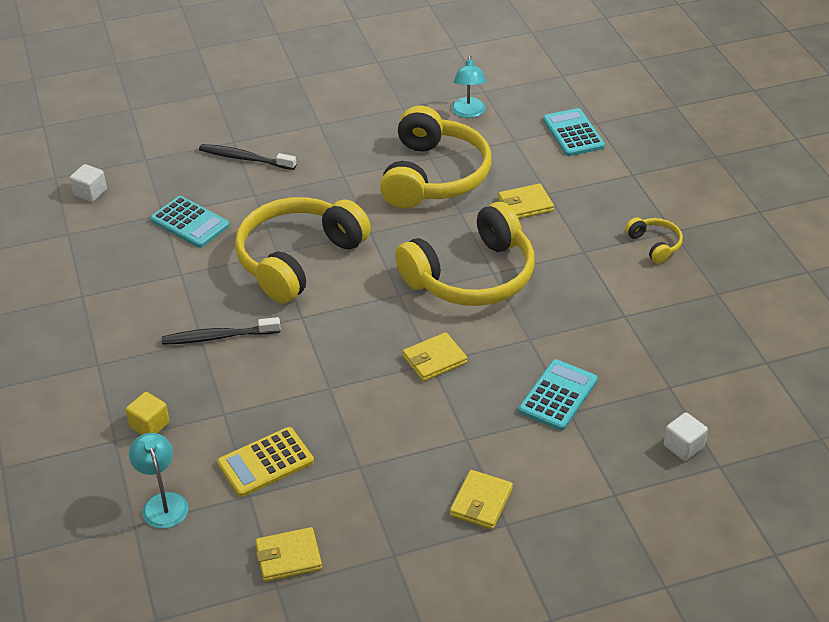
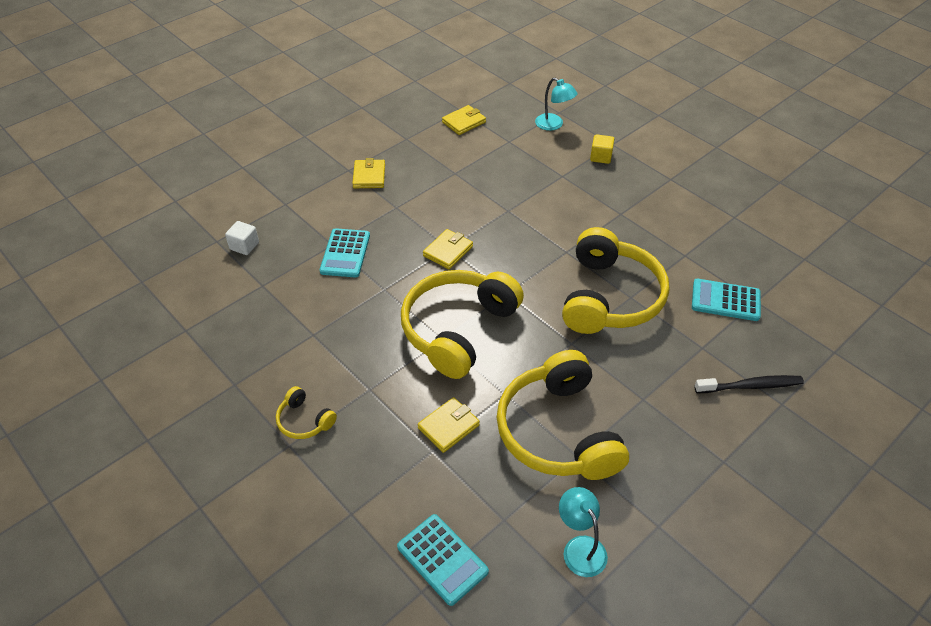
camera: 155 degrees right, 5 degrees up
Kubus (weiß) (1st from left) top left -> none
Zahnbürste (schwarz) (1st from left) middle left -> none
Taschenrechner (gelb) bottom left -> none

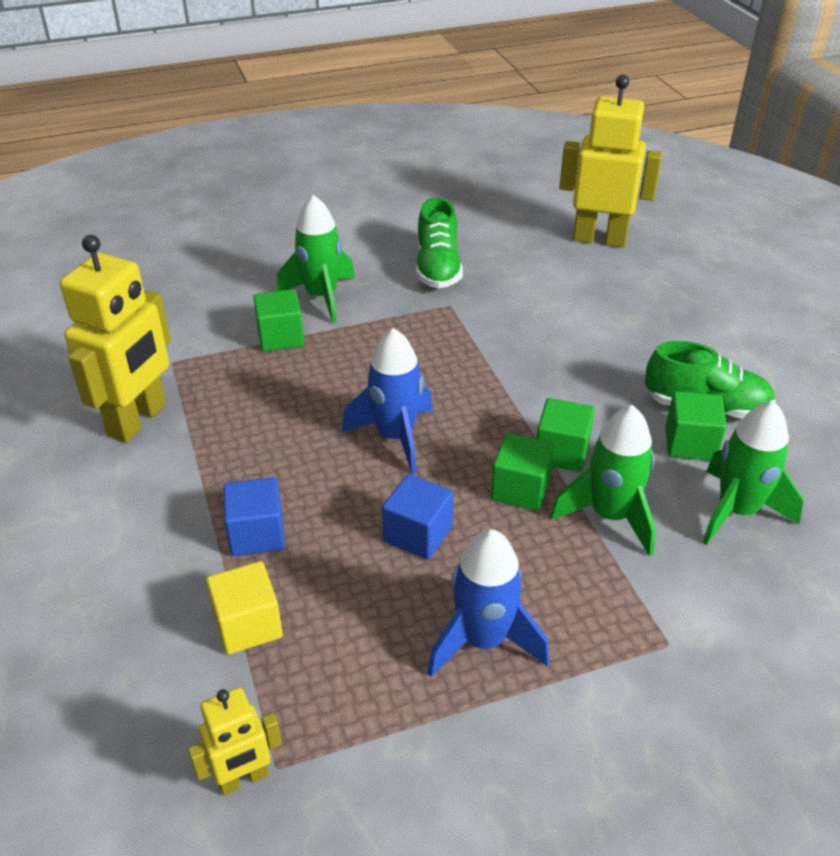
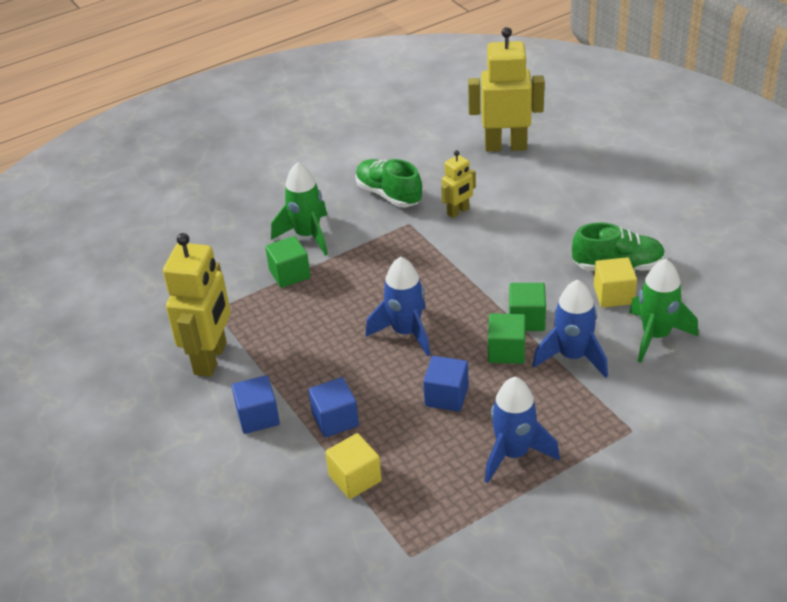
camera: 10 degrees left, 0 degrees up
Schuh (grün) (1st from left) top centre, 150 degrees clockwise
Kubus (grün) (4th from left) middle right -> Kubus (gelb) (2nd from left) middle right
Rakete (grün) (2nd from left) middle right -> Rakete (blau) (3rd from left) middle right
Roboter (gelb) (2nd from left) bottom left -> Roboter (gelb) (2nd from left) top centre, move
none -> Kubus (blau) (1st from left) bottom left

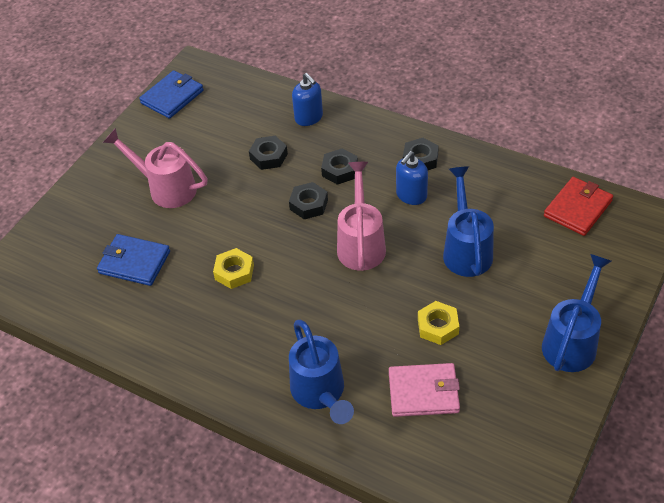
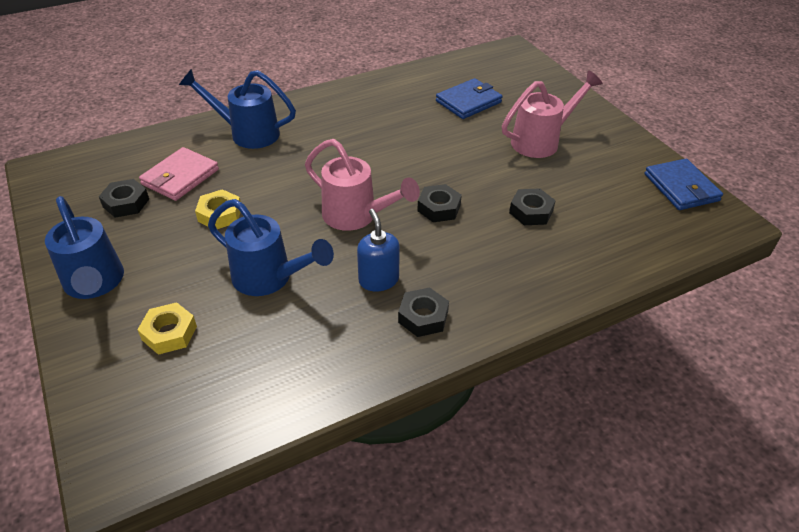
camera: 120 degrees right, 5 degrees down
Seifenspender (blau) (1st from left) top centre -> none
Sechskantmutter (schwarz) (3rd from left in the first image) top centre -> Sechskantmutter (schwarz) (1st from left) middle left, move
Geldbörse (rot) middle right -> none
Sechskantmutter (gelb) (1st from left) centre -> Sechskantmutter (gelb) (1st from left) middle left, move

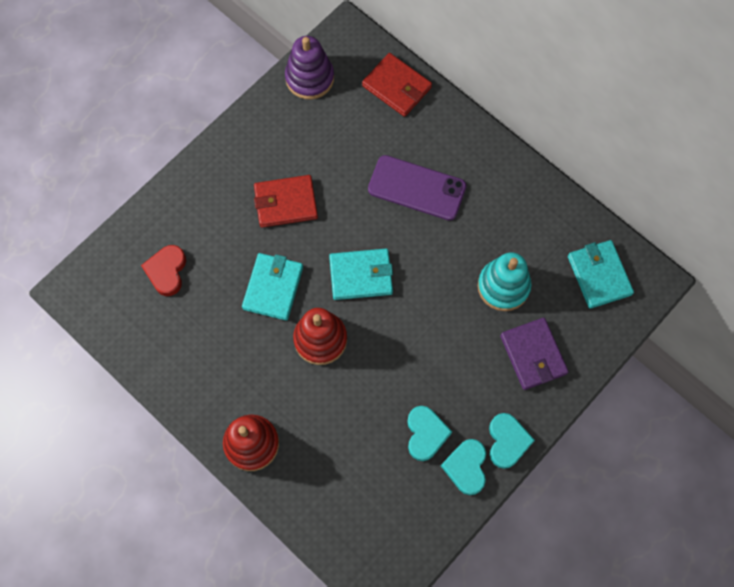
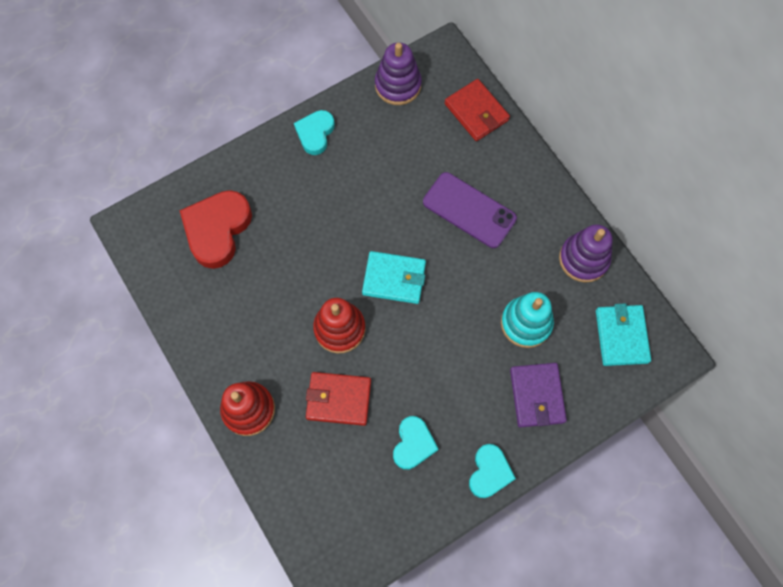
camera: 15 degrees right, 0 degrees up
Geldbörse (rot) (1st from left) centre -> Geldbörse (rot) (1st from left) bottom centre, move
Herz (rot) middle left, x1.65
Geldbörse (türkis) (1st from left) centre -> none
Herz (türkis) (2nd from left in the first image) bottom centre -> Herz (türkis) (1st from left) top centre, move
none -> Stapelspielzeug (lila) (2nd from left) middle right

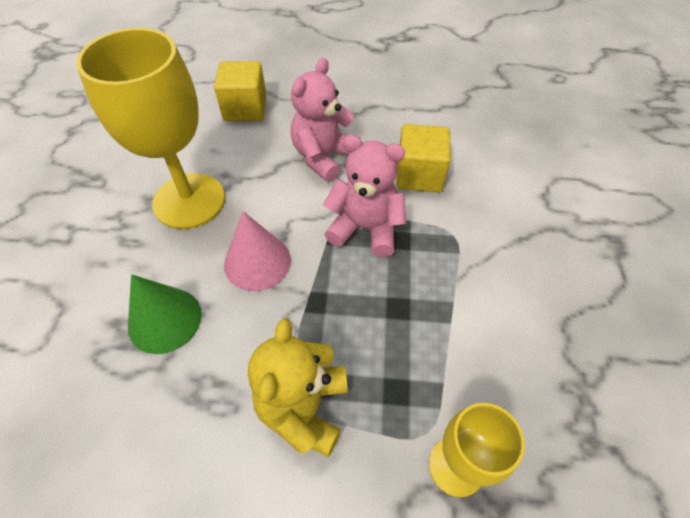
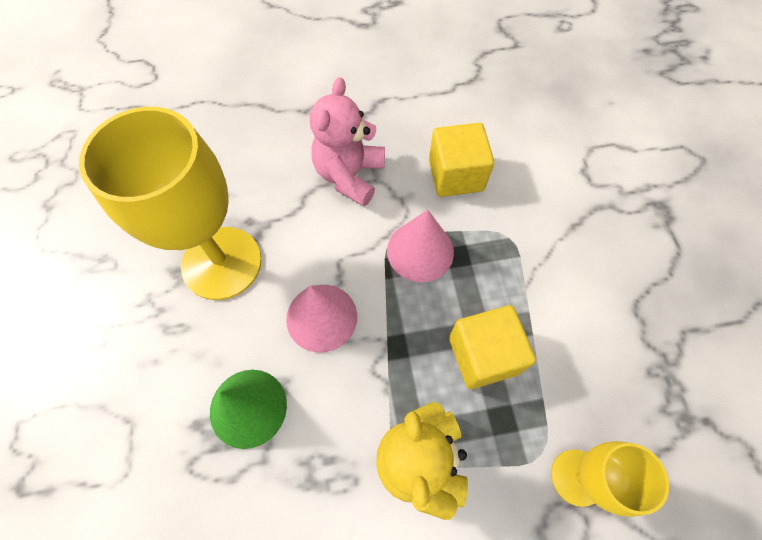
camera: 15 degrees left, 10 degrees up
Kubus (gelb) (1st from left in the first image) top centre -> Kubus (gelb) (2nd from left) centre, move
Teddybär (rosa) (2nd from left) centre -> Kegel (rosa) (2nd from left) centre

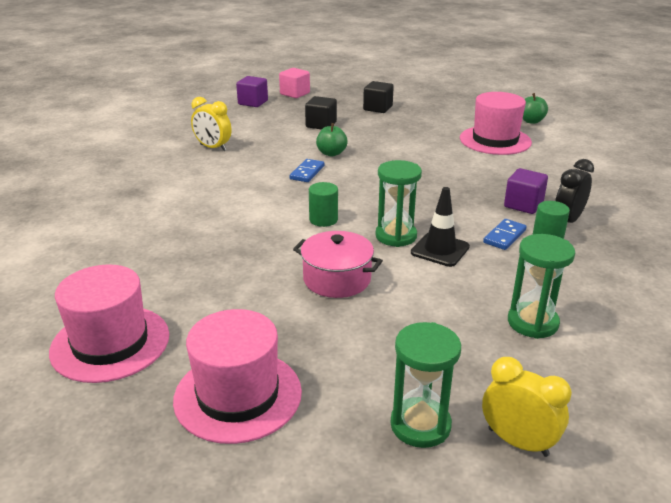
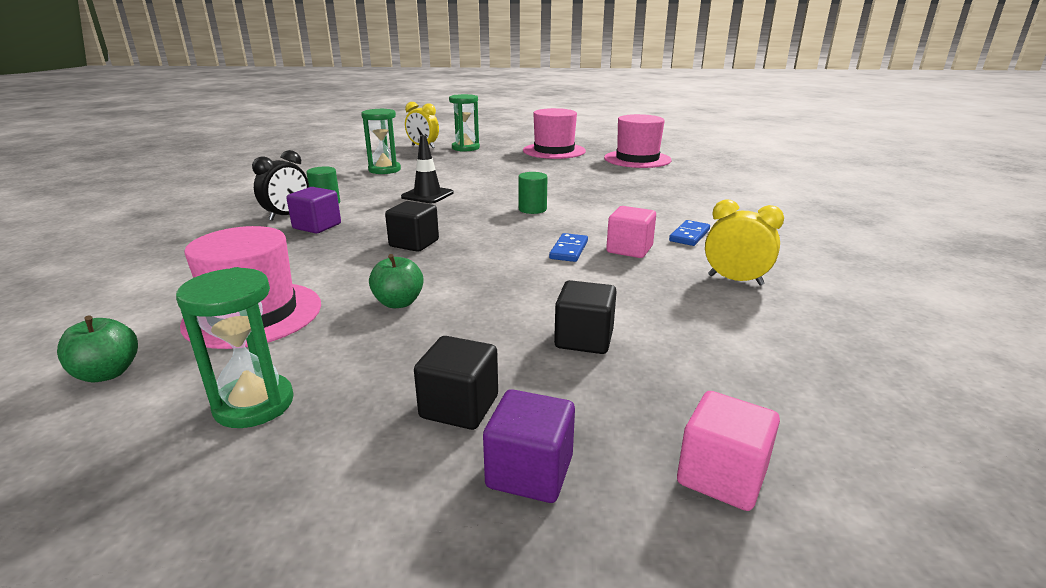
camera: 175 degrees right, 5 degrees down
Kubus (lila) (1st from left in the first image) top centre -> Kubus (lila) (2nd from left) bottom centre, move
Apfel (grün) (1st from left in the first image) top centre -> Apfel (grün) (2nd from left) centre, move
Sanduhr (grün) (1st from left) centre -> Sanduhr (grün) (1st from left) middle left, move
Dominostein (blau) (2nd from left) middle right -> Dominostein (blau) (2nd from left) centre, move
Kochtopf (rosa) centre -> none
none -> Kubus (schwarz) (1st from left) centre
none -> Kubus (rosa) (1st from left) centre

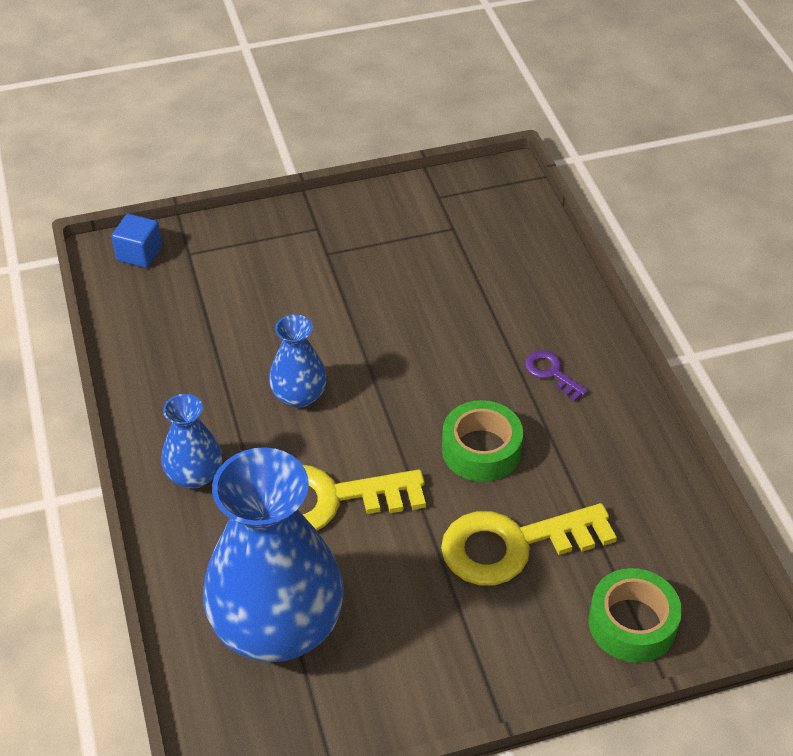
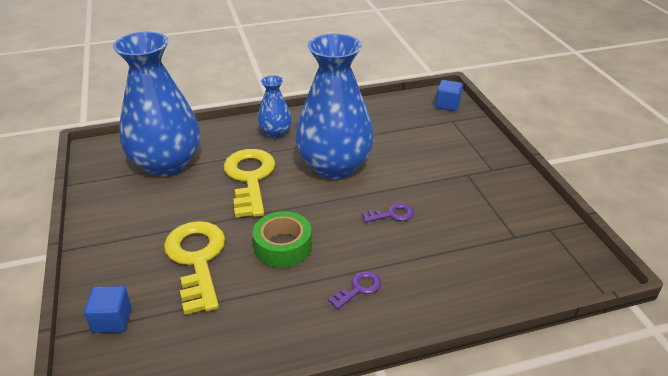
camera: 90 degrees right, 10 degrees down
Vase (blau) (3rd from left) centre -> Vase (blau) (3rd from left) top centre, x2.08
Klebeband (grün) (2nd from left) bottom right -> Kubus (blau) (1st from left) bottom left
none -> Schlüssel (lila) (2nd from left) centre

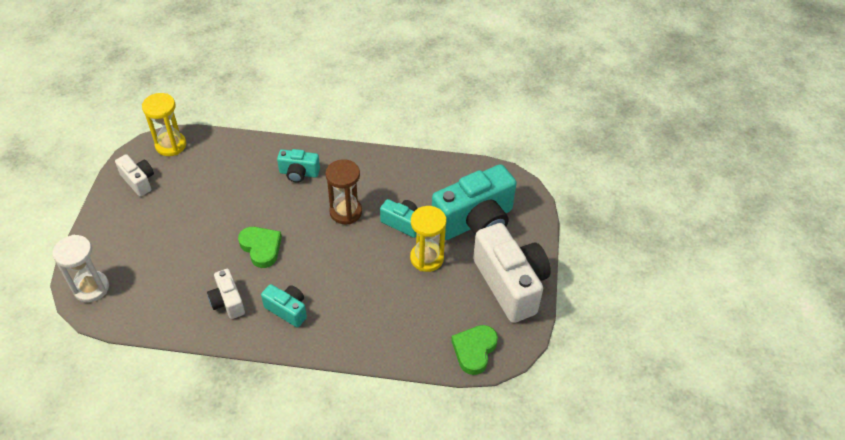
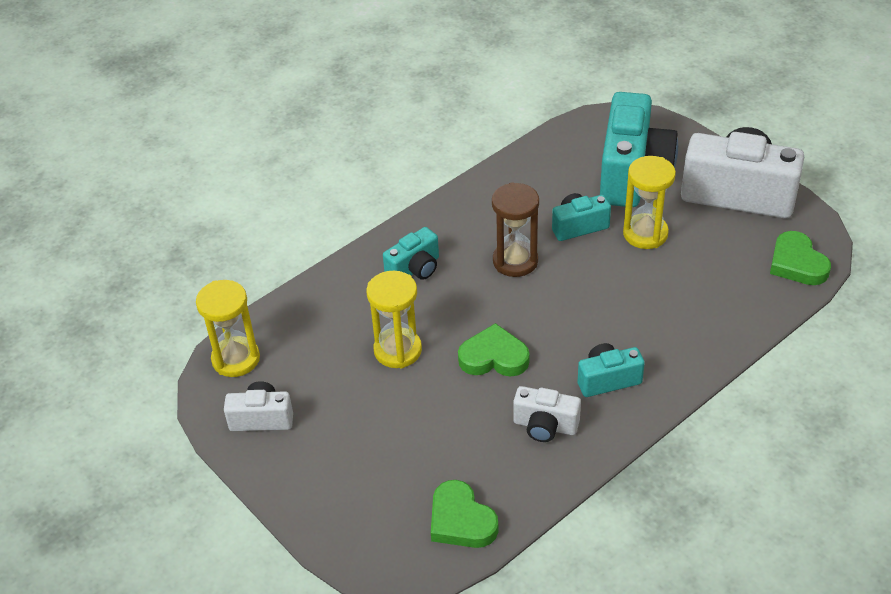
camera: 45 degrees left, 5 degrees down
Sanduhr (weiß) middle left -> none
none -> Sanduhr (gelb) (2nd from left) centre
none -> Herz (grün) (1st from left) bottom centre

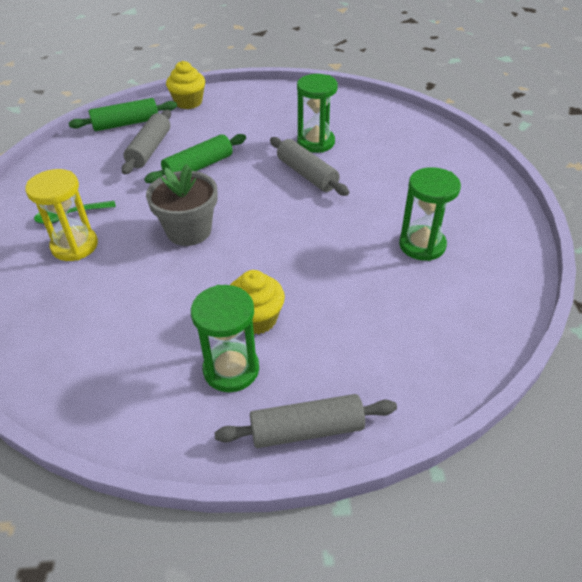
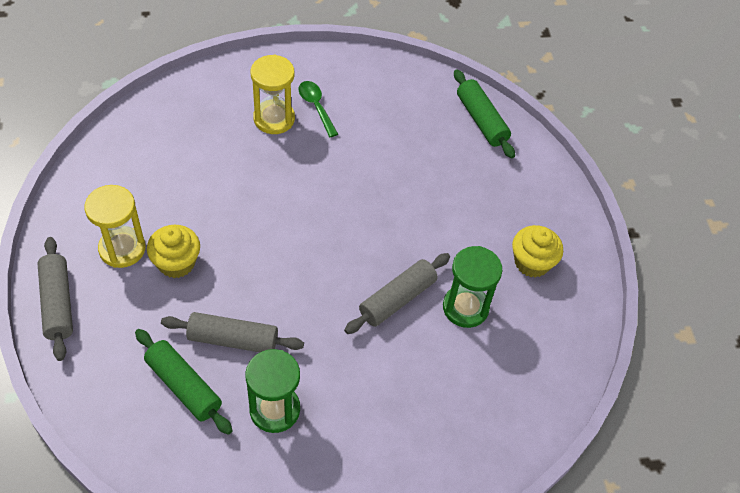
camera: 80 degrees right, 10 degrees up
Muffin (gelb) (1st from left in the first image) top left -> Muffin (gelb) (2nd from left) middle right, move
Nudelholz (grau) (1st from left in the first image) top left -> Nudelholz (grau) (2nd from left) bottom left, move
Nudelholz (grün) (2nd from left in the first image) top centre -> Nudelholz (grün) (1st from left) bottom left, move
Blumentopf (grau) middle left -> none
Sanduhr (grün) (1st from left) centre -> Sanduhr (gelb) (1st from left) middle left

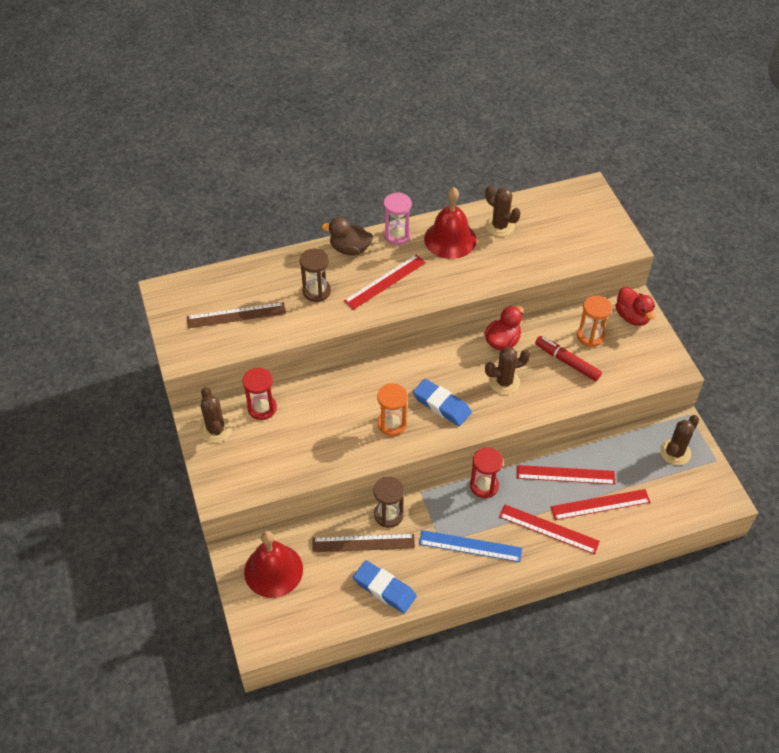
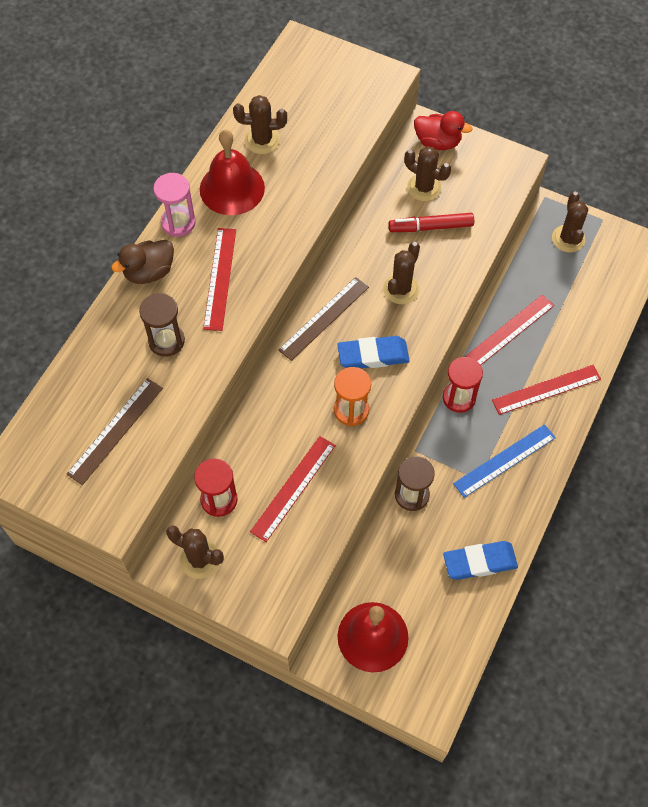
camera: 45 degrees left, 10 degrees up
Sanduhr (orange) (2nd from left) middle right -> Kaktus (braun) (4th from left) top centre
Ente (rot) (1st from left) centre -> none
Lineal (rot) (4th from left in the first image) bottom right -> Lineal (rot) (2nd from left) centre, move
Lineal (braun) (2nd from left) bottom centre -> Lineal (braun) (2nd from left) centre, move

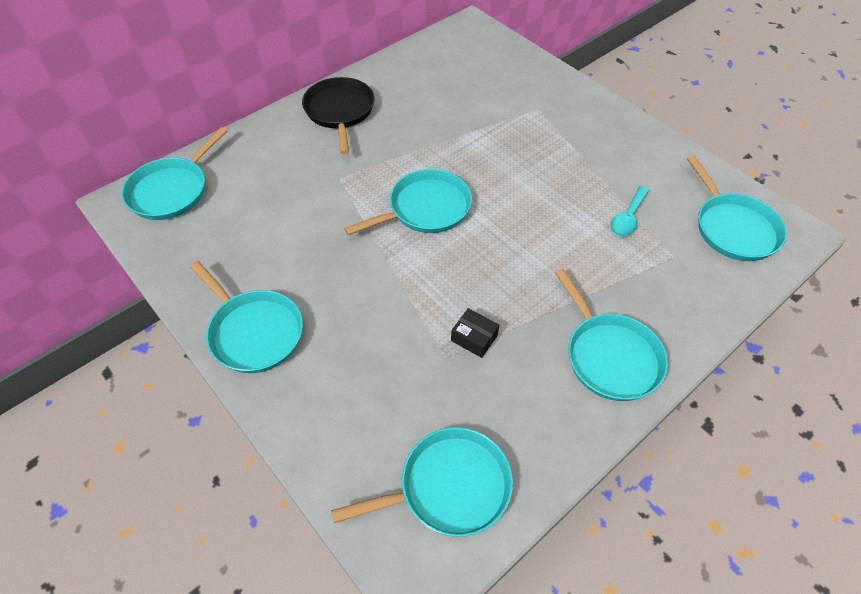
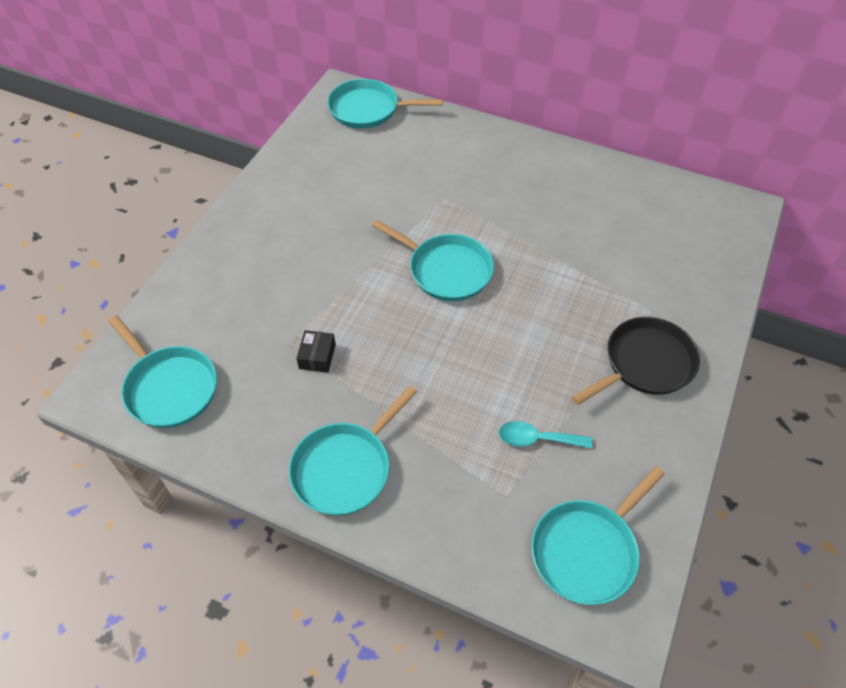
camera: 65 degrees right, 0 degrees up
Pfanne (schwarz) top centre -> Pfanne (schwarz) middle right, move
Pfanne (türkis) (2nd from left) middle left -> none

